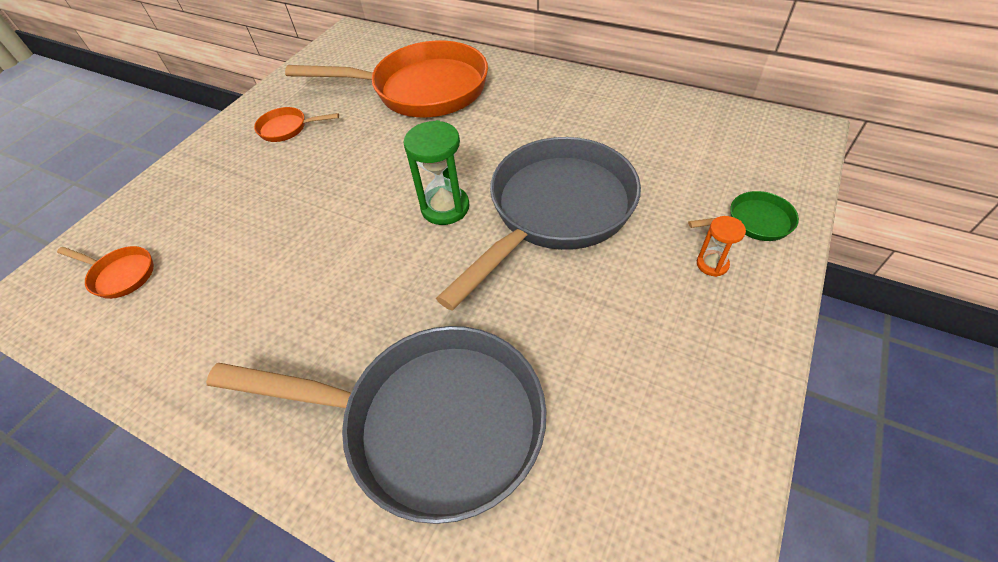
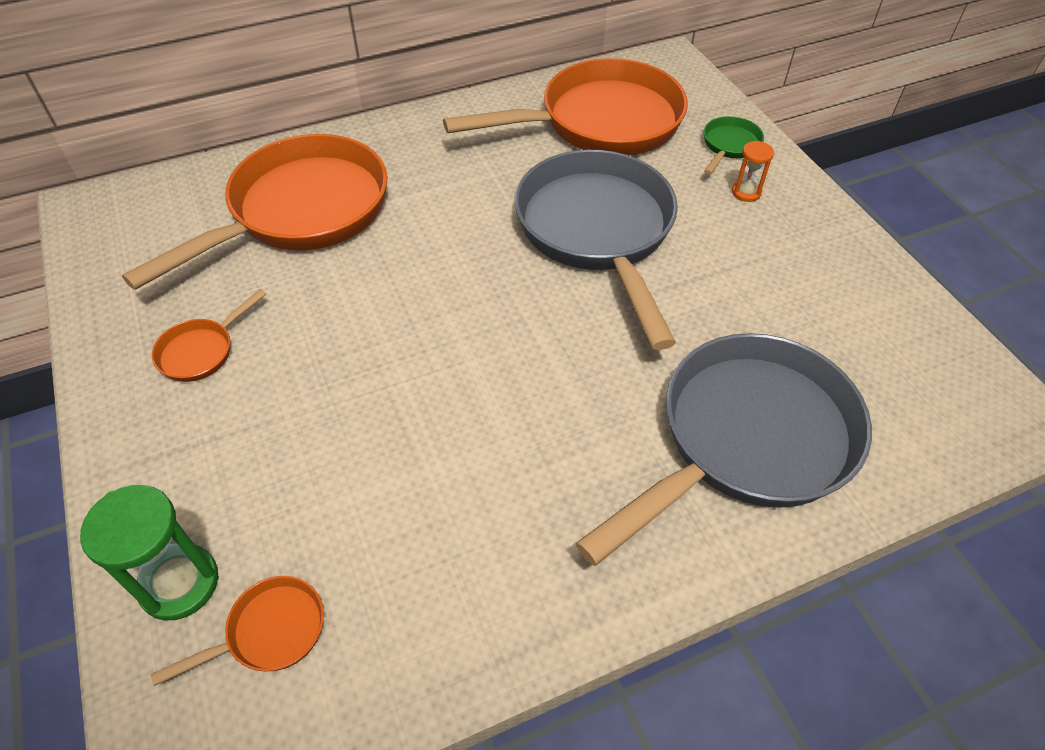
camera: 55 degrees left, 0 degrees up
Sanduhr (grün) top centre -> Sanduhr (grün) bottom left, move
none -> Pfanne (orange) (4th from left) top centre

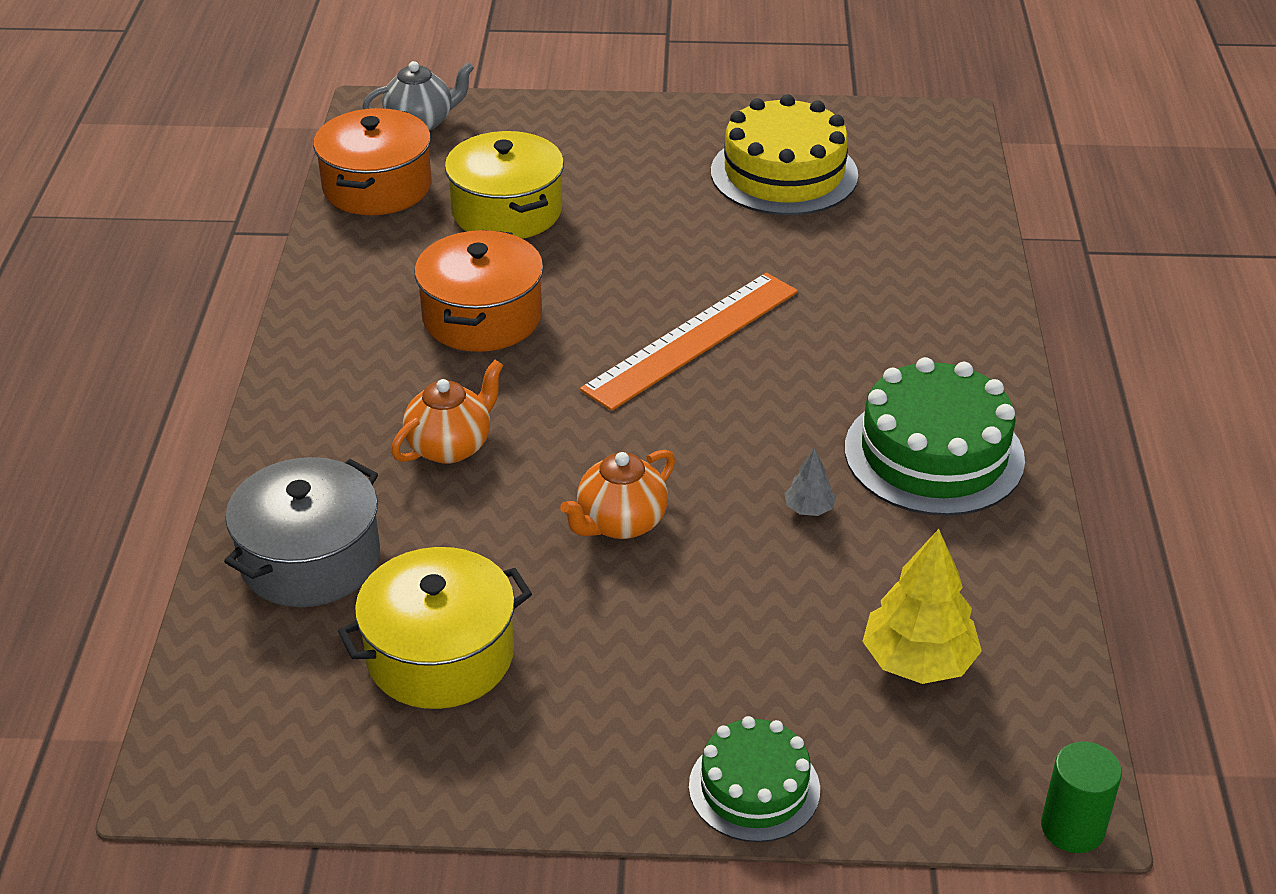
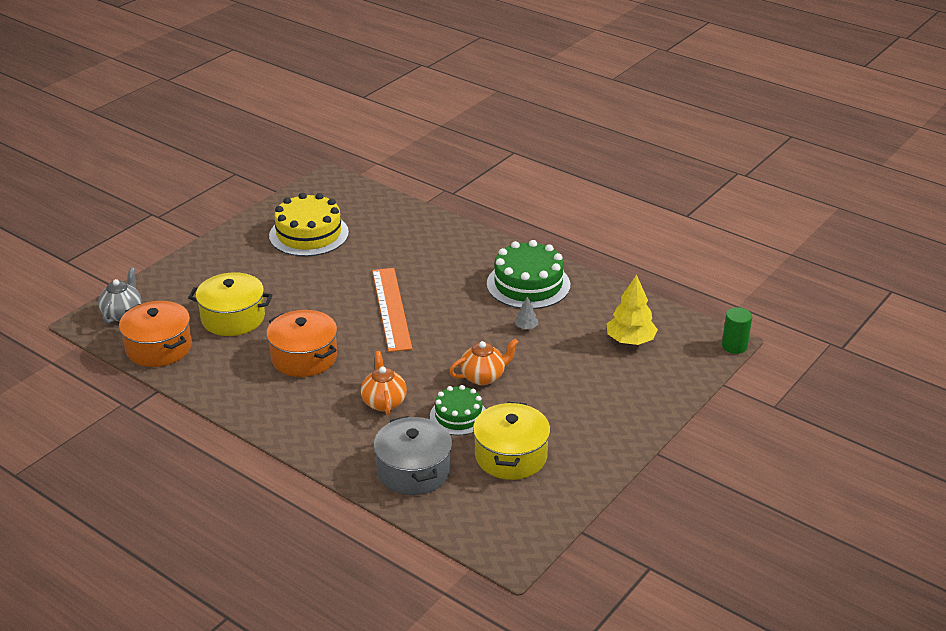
camera: 55 degrees left, 5 degrees down
Teekanne (orange) (2nd from left) centre, 105 degrees counterclockwise
Kuchen (grün) (1st from left) bottom centre -> Kuchen (grün) (1st from left) centre, move

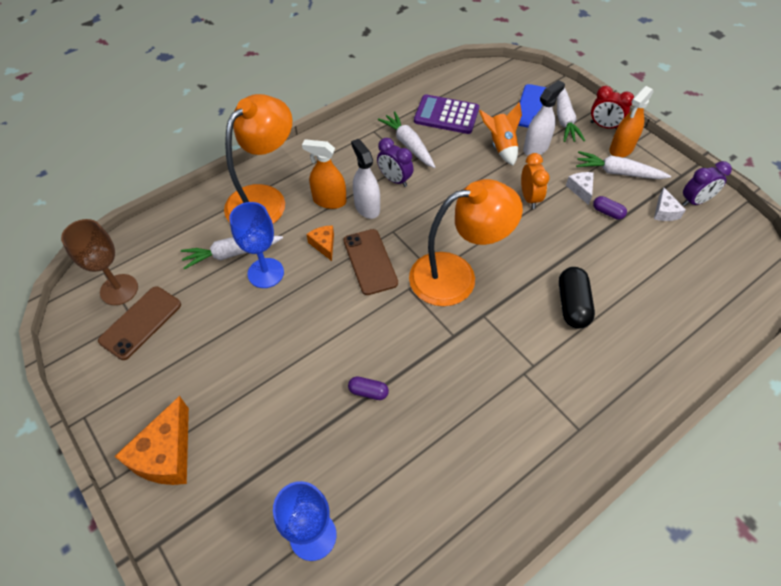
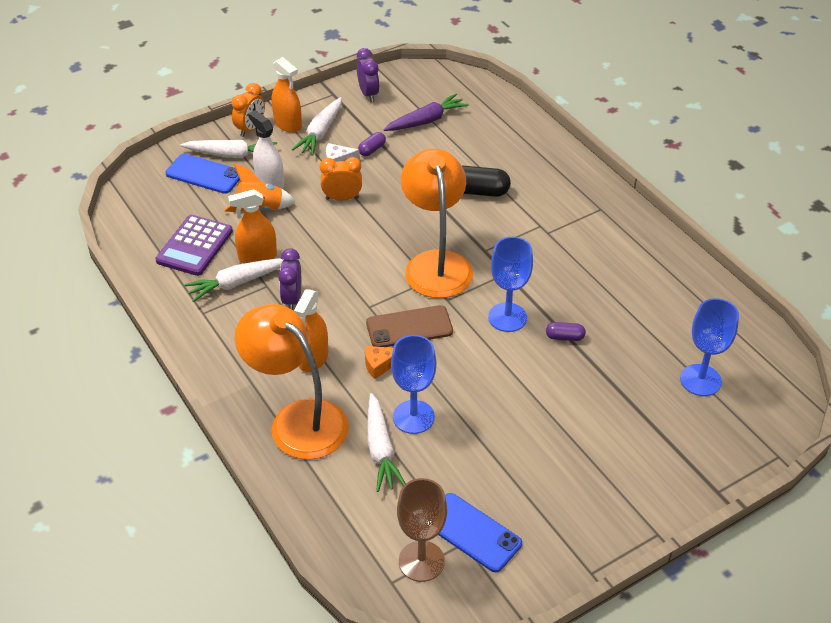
camera: 85 degrees left, 10 degrees down
Wecker (rot) top right -> Wecker (orange) (1st from left) top left
Wecker (lila) (1st from left) top centre -> Wecker (lila) (1st from left) centre, 135 degrees clockwise
Sprühflasche (weiß) (1st from left) top centre -> none
Käse (weiß) (2nd from left) middle right -> none
Handy (braun) (1st from left) middle left -> Handy (blau) (2nd from left) bottom centre
Kapsel (lila) (1st from left in the first image) centre -> Kapsel (lila) (2nd from left) middle right, 75 degrees clockwise
Käse (orange) (1st from left) bottom left -> none
none -> Karotte (lila) top centre
none -> Sprühflasche (orange) (1st from left) middle left
none -> Kelch (blau) (2nd from left) centre

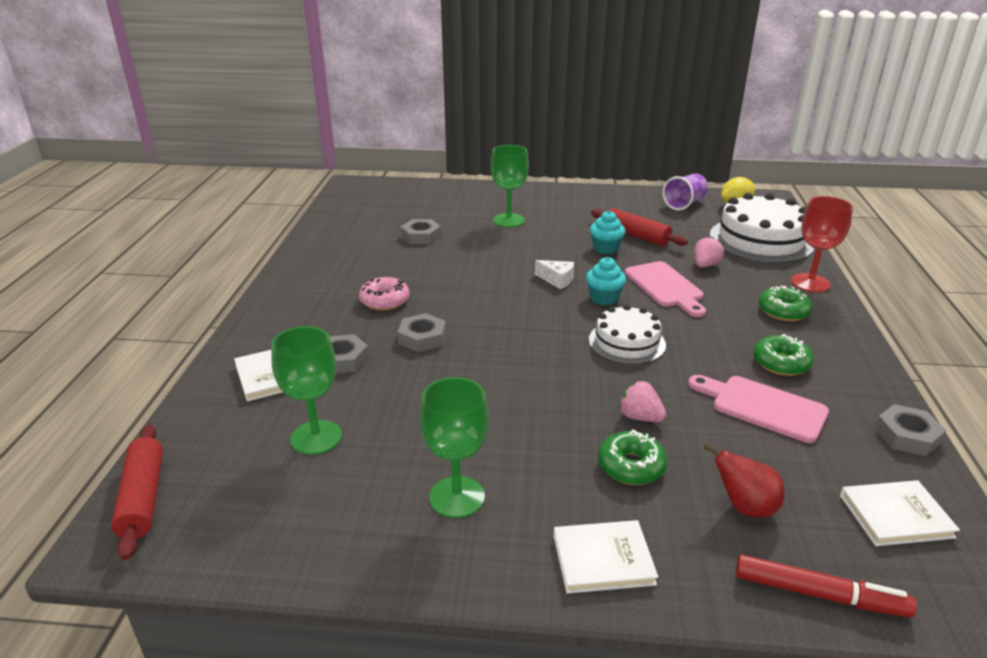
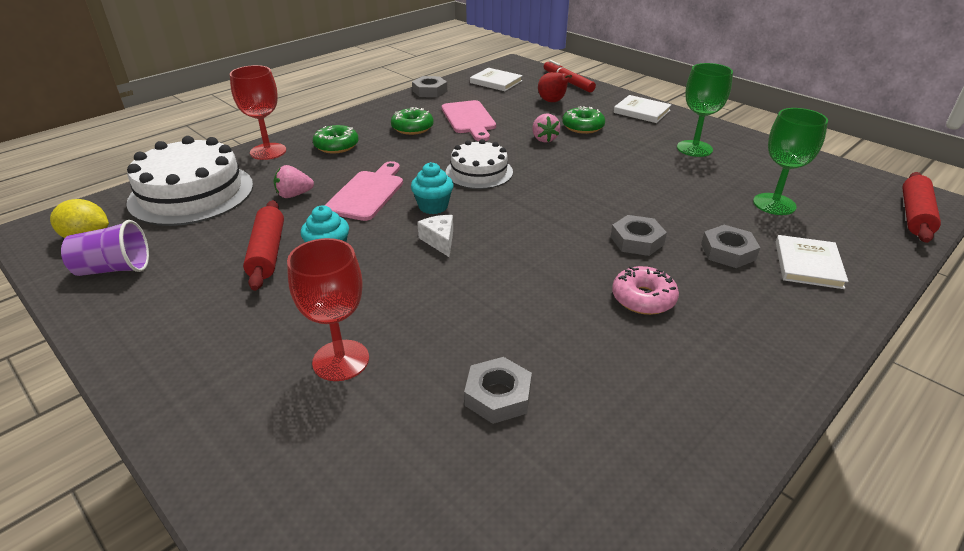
camera: 140 degrees left, 5 degrees up
Kelch (grün) (3rd from left) top centre -> Kelch (rot) (2nd from left) centre

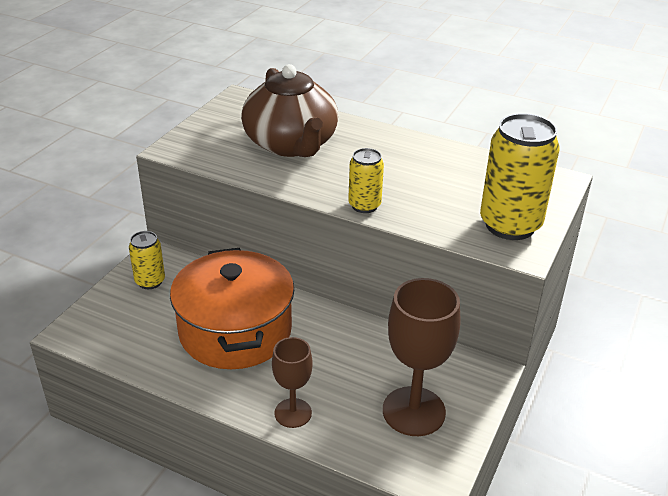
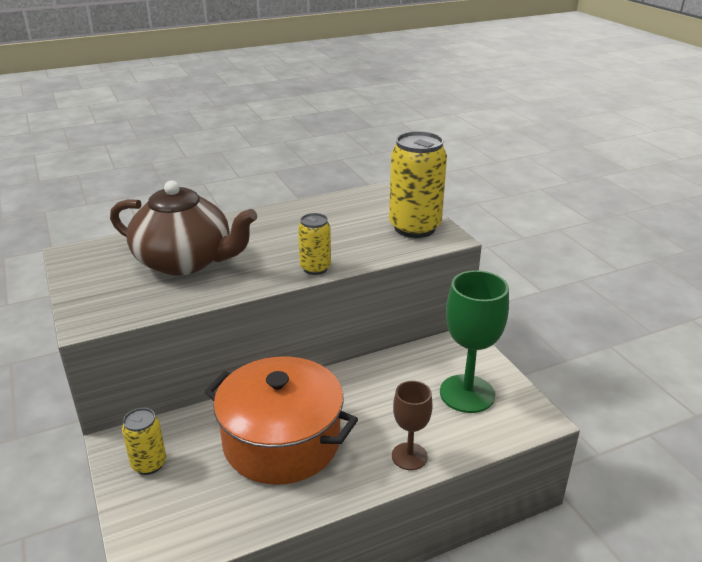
camera: 50 degrees left, 5 degrees down
Kelch (braun) (2nd from left) bottom centre -> Kelch (grün) middle right

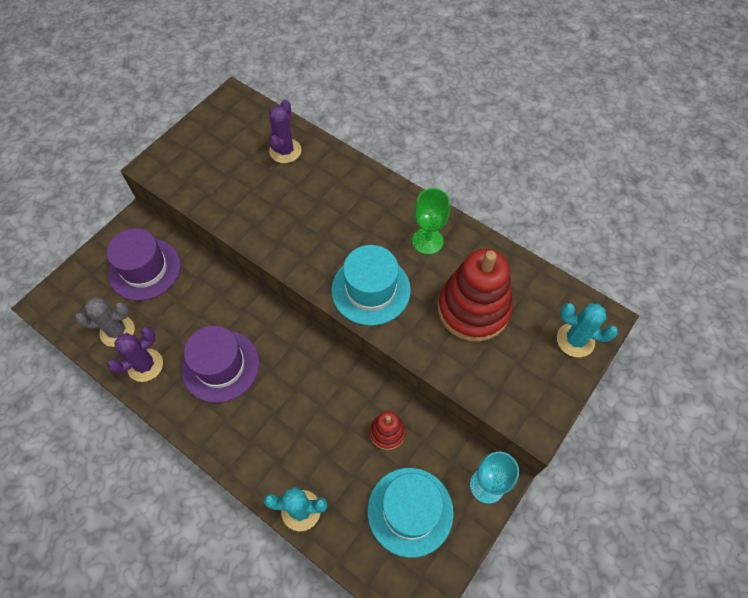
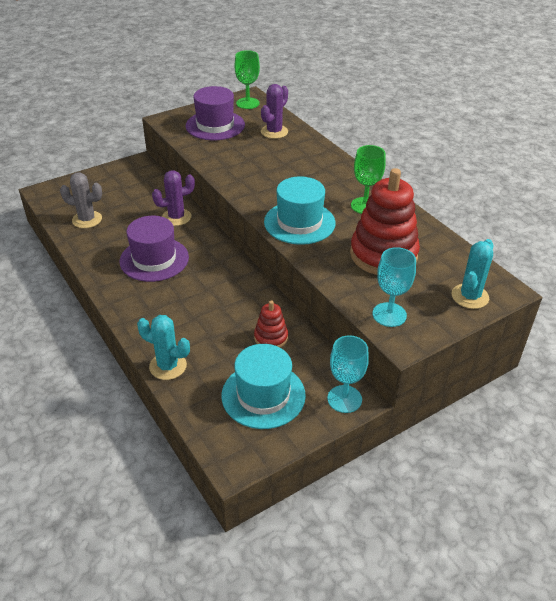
camera: 20 degrees right, 20 degrees down
Hut (lila) (1st from left in the first image) middle left -> Hut (lila) (2nd from left) top centre, move
Kaktus (türkis) (2nd from left) middle right, 75 degrees clockwise
Kaktus (lila) (1st from left) middle left -> Kaktus (lila) (1st from left) top left, move
none -> Kelch (grün) (1st from left) top centre
none -> Kelch (türkis) (2nd from left) middle right

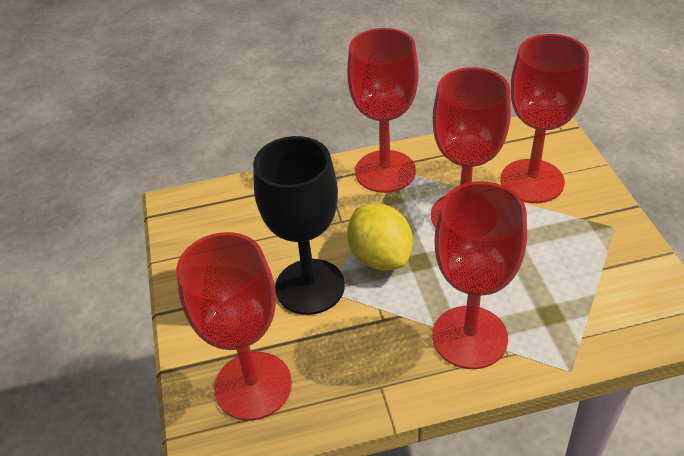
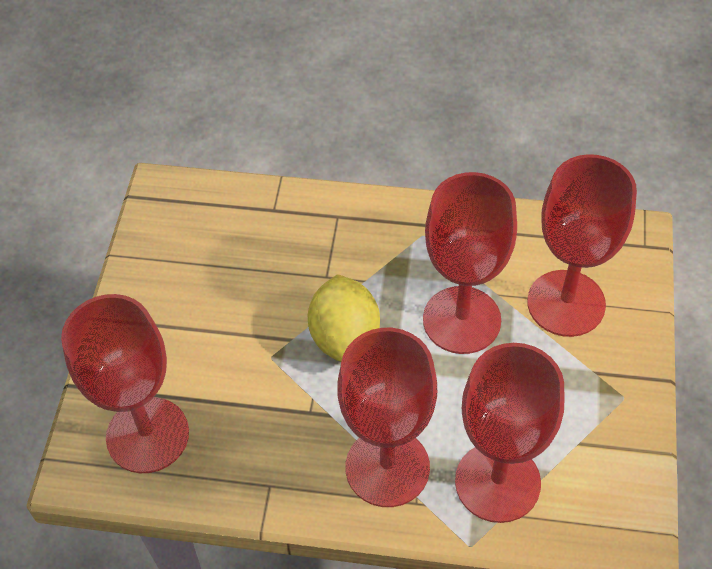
camera: 20 degrees right, 10 degrees up
Kelch (rot) (2nd from left in the first image) top centre -> Kelch (rot) (4th from left) bottom right, move
Kelch (schwarz) centre -> none

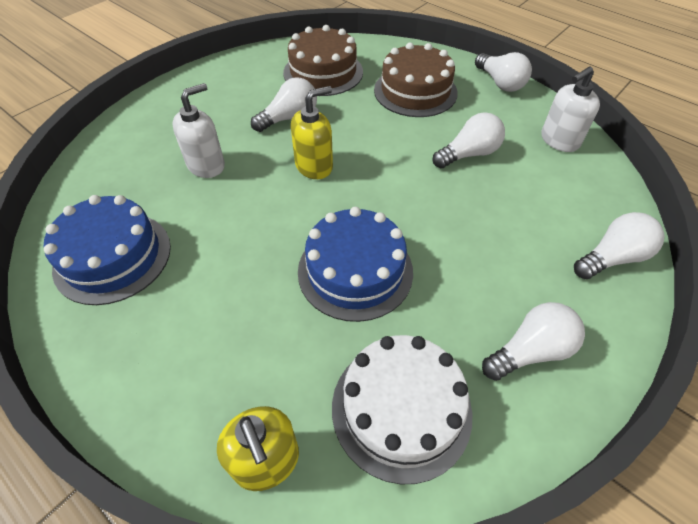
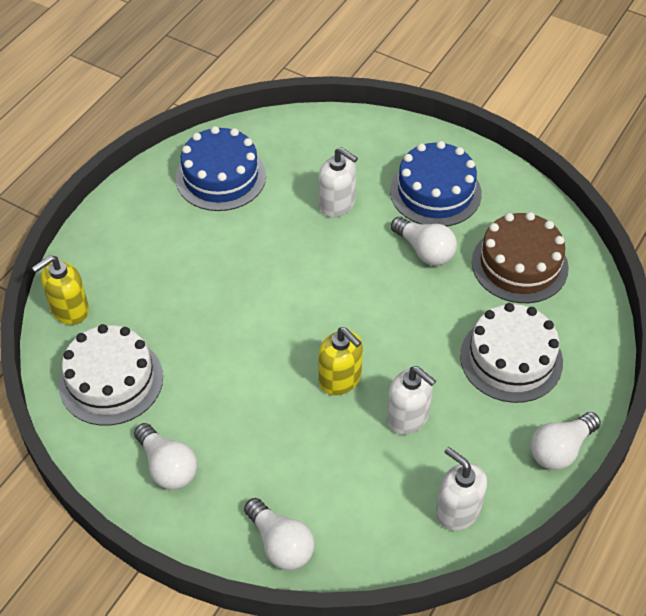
camera: 80 degrees right, 0 degrees up
Kuchen (braun) (2nd from left) top centre -> Kuchen (weiß) (2nd from left) middle right
Seifenspender (gelb) (2nd from left) top centre -> Seifenspender (gelb) (2nd from left) centre, move
Glühbirne (weiß) (2nd from left) top right -> Seifenspender (weiß) (2nd from left) centre
Kuchen (blau) (2nd from left) centre -> Kuchen (blau) (2nd from left) top right, move

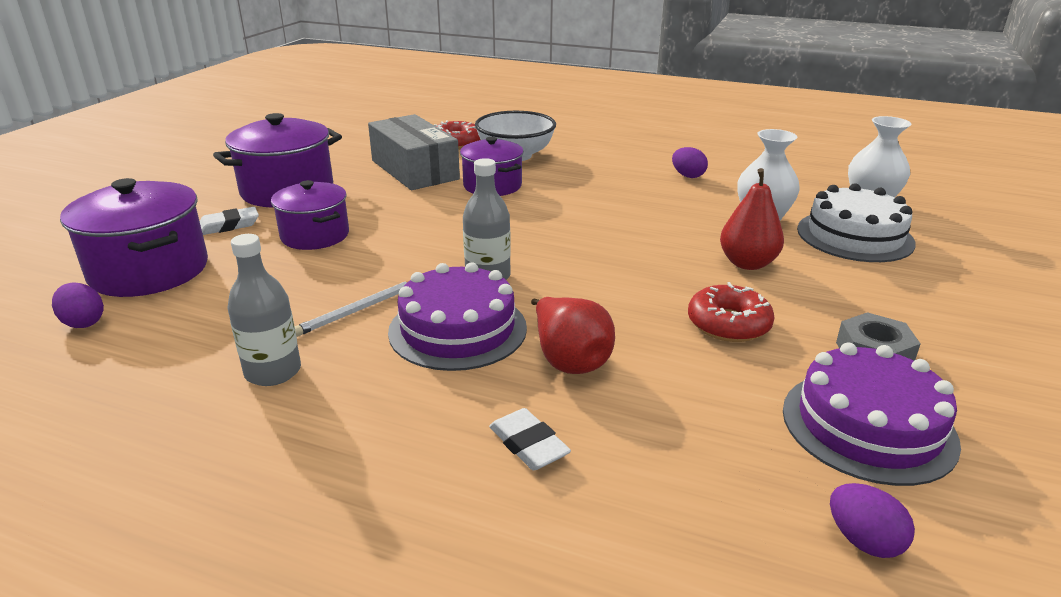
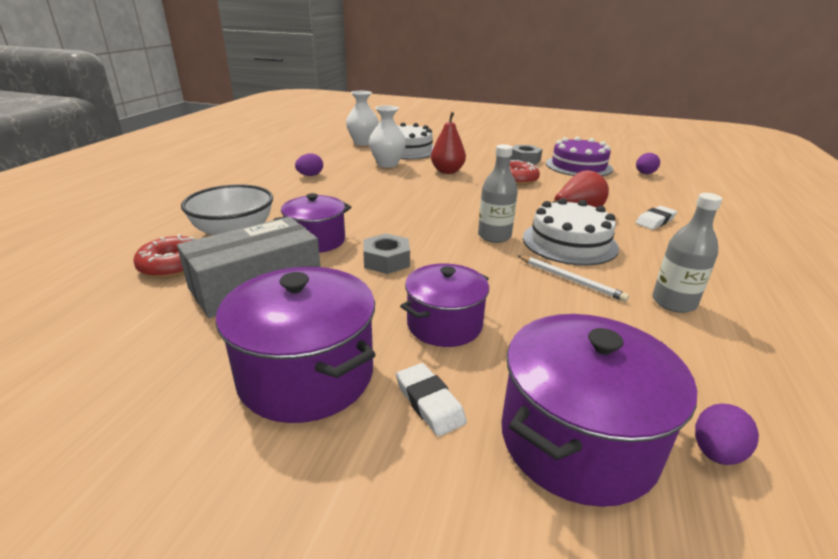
camera: 95 degrees left, 0 degrees up
Kuchen (lila) (1st from left) centre -> Kuchen (weiß) (2nd from left) middle right
none -> Sechskantmutter (grau) (1st from left) centre

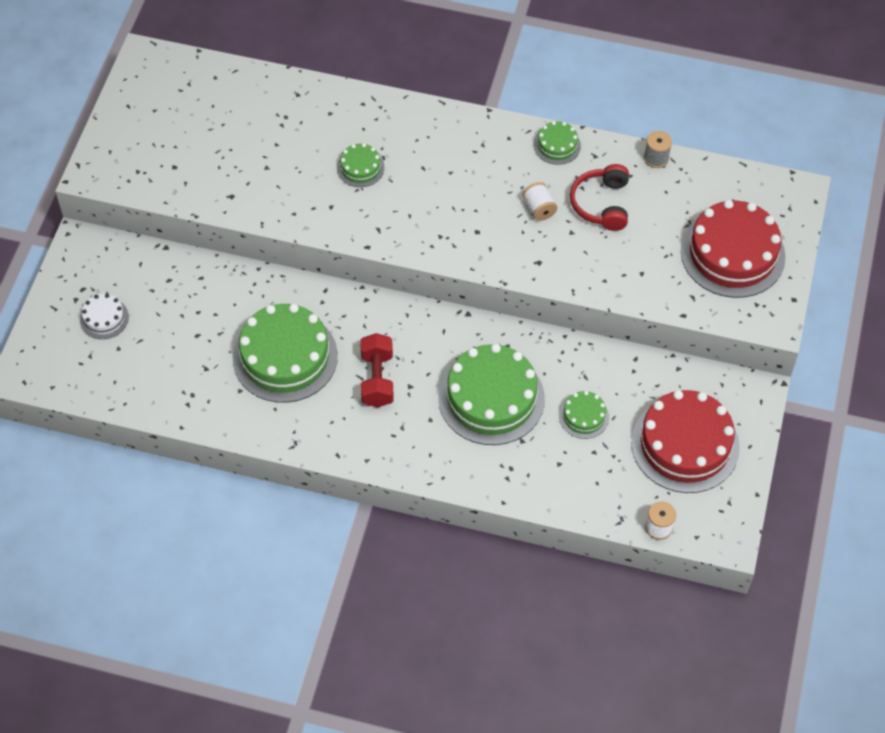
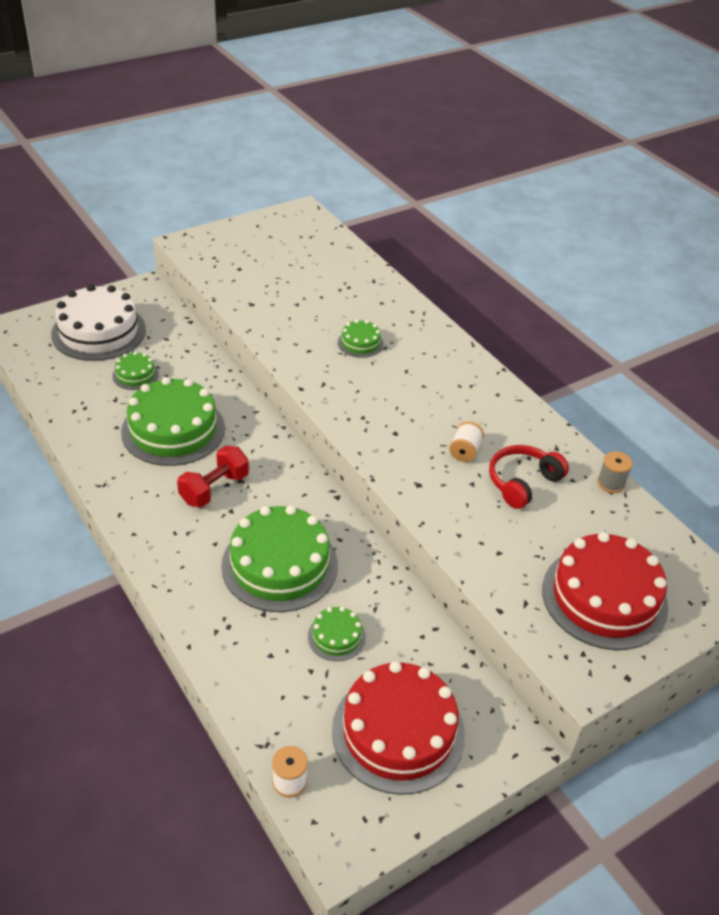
camera: 40 degrees right, 15 degrees down
Kuchen (grün) (4th from left in the first image) top centre -> Kuchen (grün) (1st from left) middle left, move
Kuchen (weiß) middle left, x2.13

